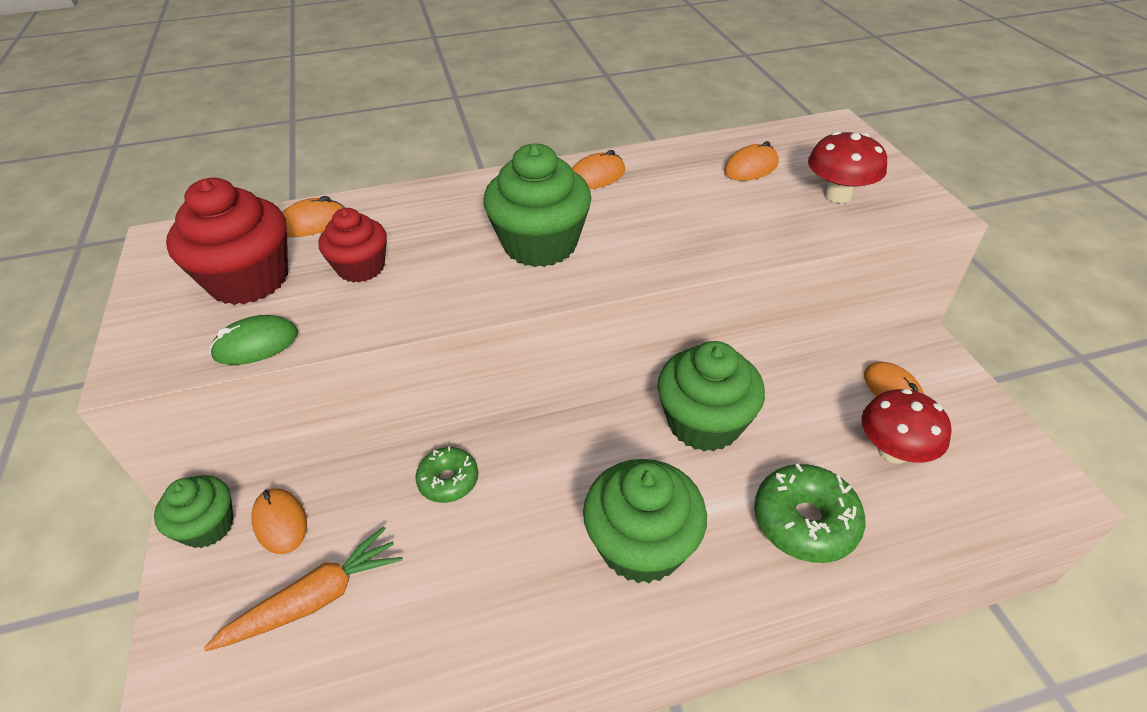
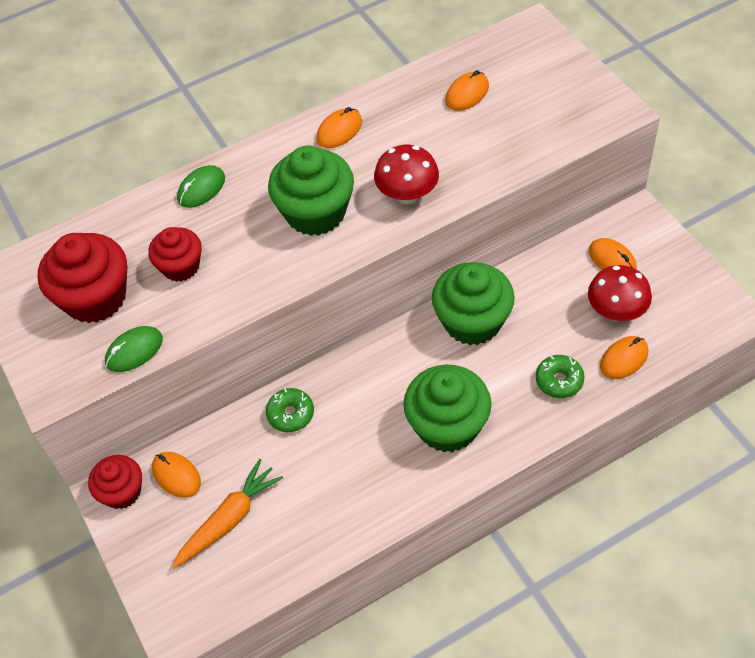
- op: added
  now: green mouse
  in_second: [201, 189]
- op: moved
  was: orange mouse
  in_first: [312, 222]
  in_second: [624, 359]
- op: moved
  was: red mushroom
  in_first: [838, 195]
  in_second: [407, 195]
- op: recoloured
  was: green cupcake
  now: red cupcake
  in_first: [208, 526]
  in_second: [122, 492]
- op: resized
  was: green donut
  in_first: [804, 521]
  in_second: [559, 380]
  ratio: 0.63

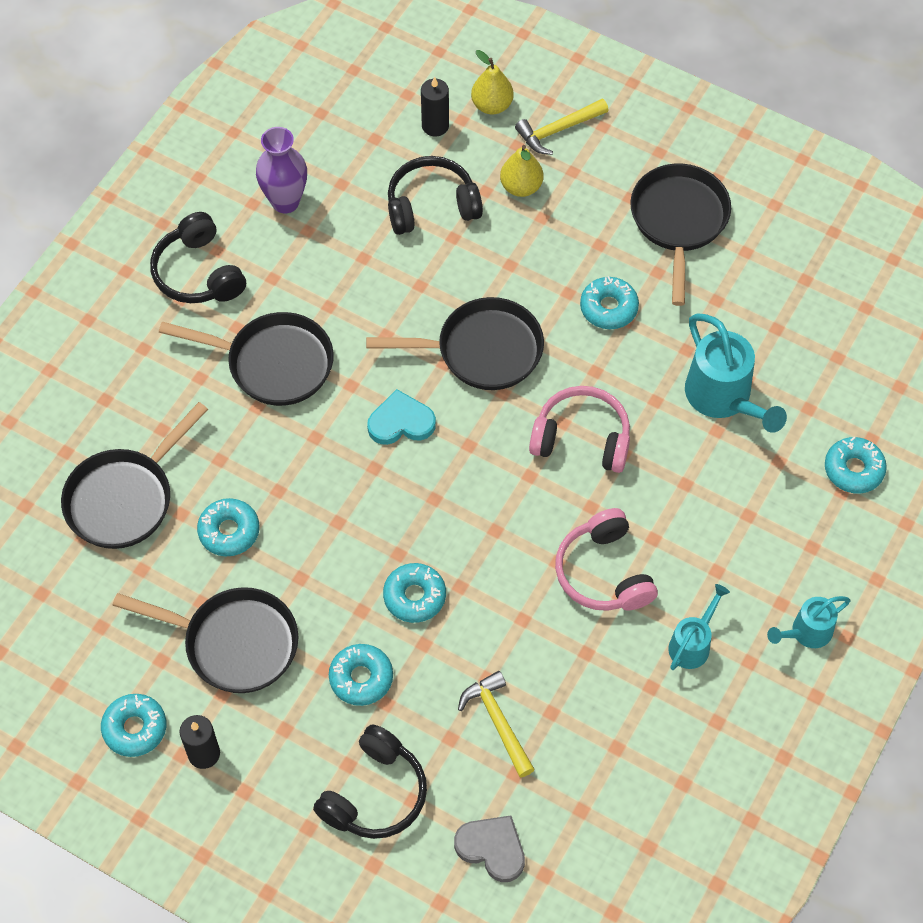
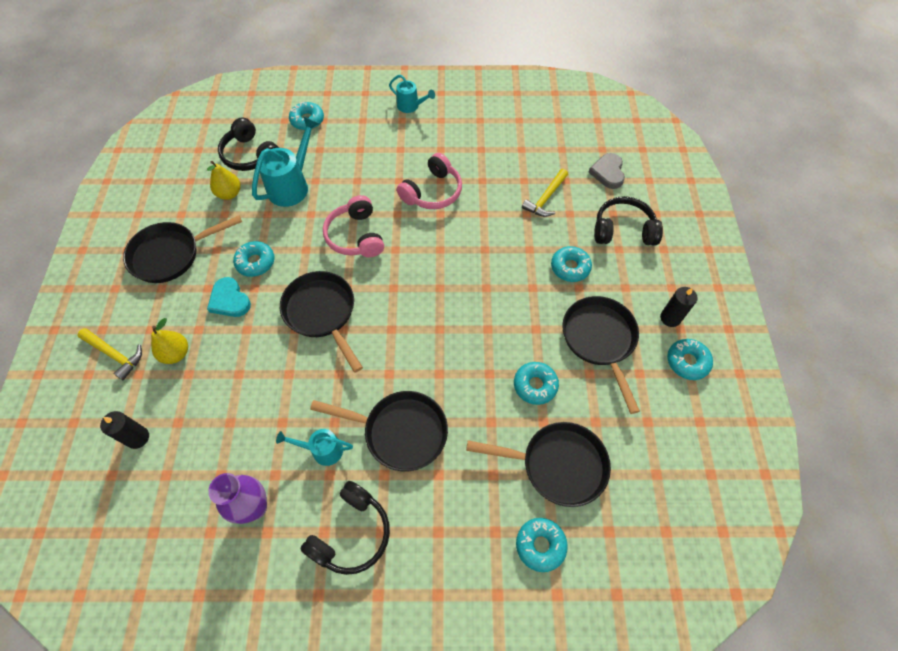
- op: moved
  was: turquoise heart
  in_first: [401, 422]
  in_second: [229, 300]
- op: moved
  was: turquoise donut
  in_first: [414, 596]
  in_second: [540, 545]
- op: moved
  was: black headphones
  in_first: [431, 205]
  in_second: [250, 155]
- op: moved
  was: yellow pear
  in_first: [492, 105]
  in_second: [229, 194]
- op: moved
  was: turquoise watering can
  in_first: [692, 644]
  in_second: [322, 450]
- op: turned
  was: black pan
  in_first: [273, 363]
  in_second: [400, 432]
  clockwise: 120

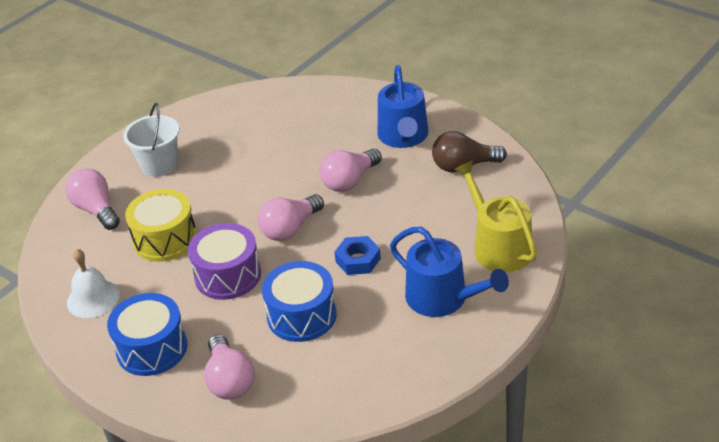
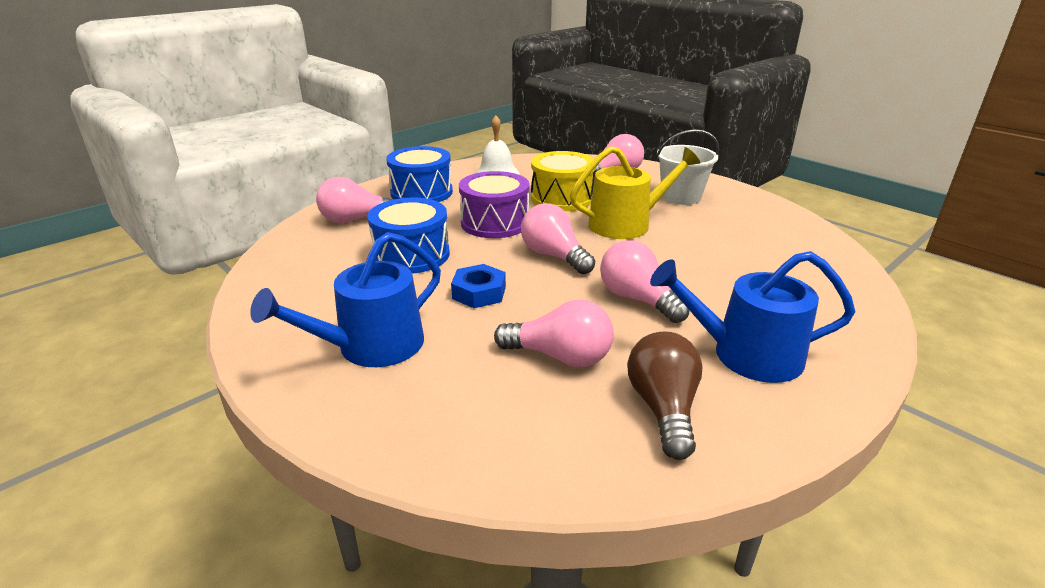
- op: added
  now: pink light bulb
  in_second: [560, 357]
- op: moved
  was: yellow watering can
  in_first: [498, 246]
  in_second: [626, 224]

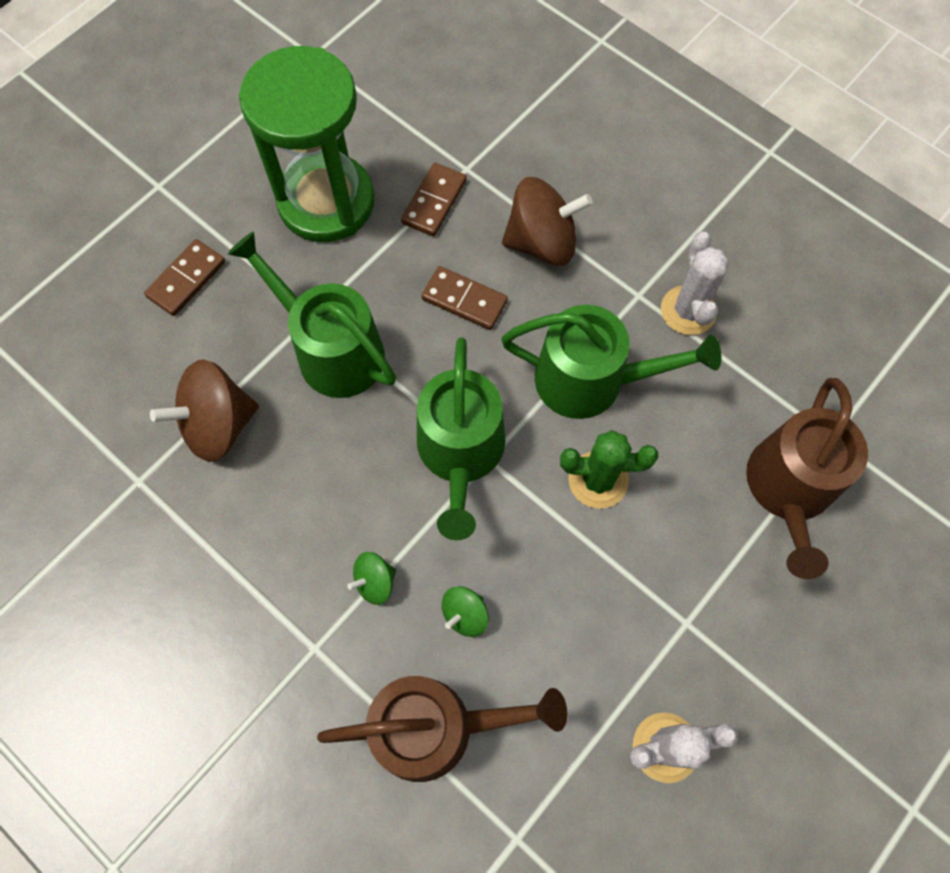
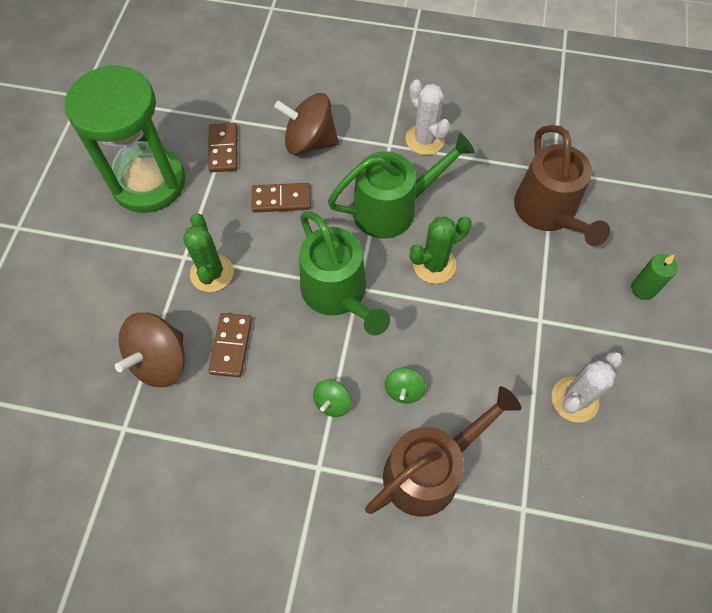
- op: added
  now: green candle
  in_second: [643, 289]
- op: moved
  was: brown domino
  in_first: [186, 279]
  in_second: [231, 346]
- op: replaced
  was: green watering can
  now: green cactus
  in_first: [332, 350]
  in_second: [212, 273]
- op: turned
  was: brown spinning top
  in_first: [542, 242]
  in_second: [309, 142]
  clockwise: -135

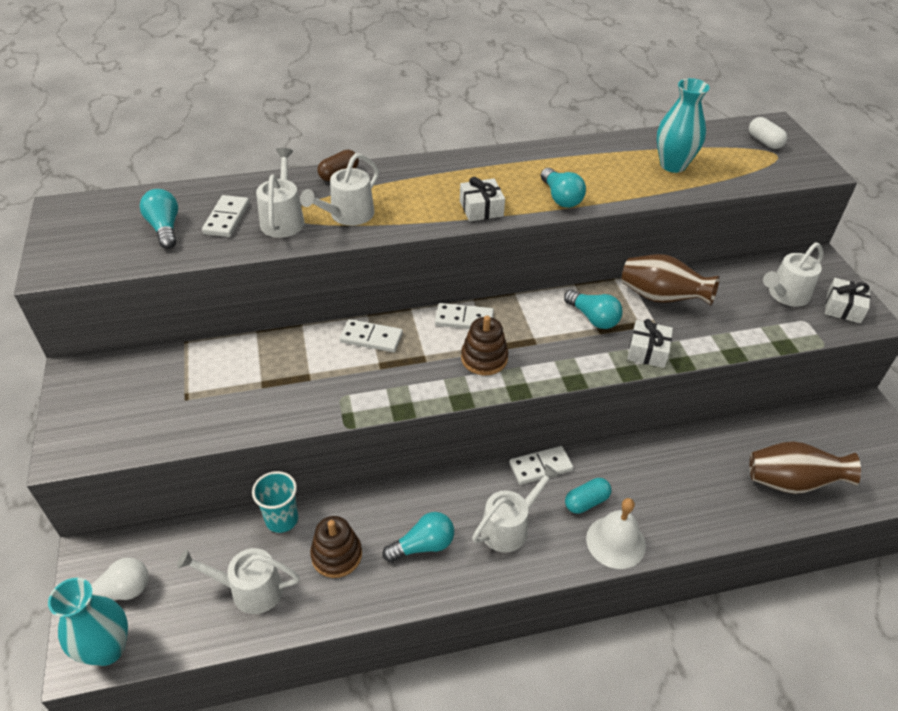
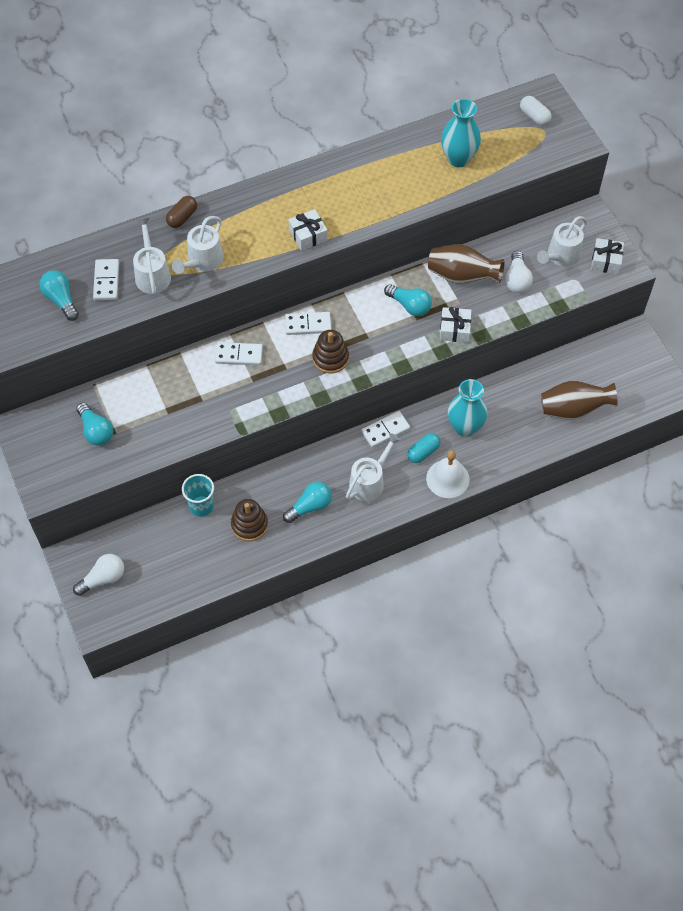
- op: removed
  was: white watering can
  in_first: [249, 590]
- op: added
  now: white light bulb
  in_second: [517, 280]
- op: moved
  was: turquoise vase
  in_first: [107, 649]
  in_second: [465, 427]
- op: moved
  was: turquoise light bulb
  in_first: [561, 198]
  in_second: [96, 431]

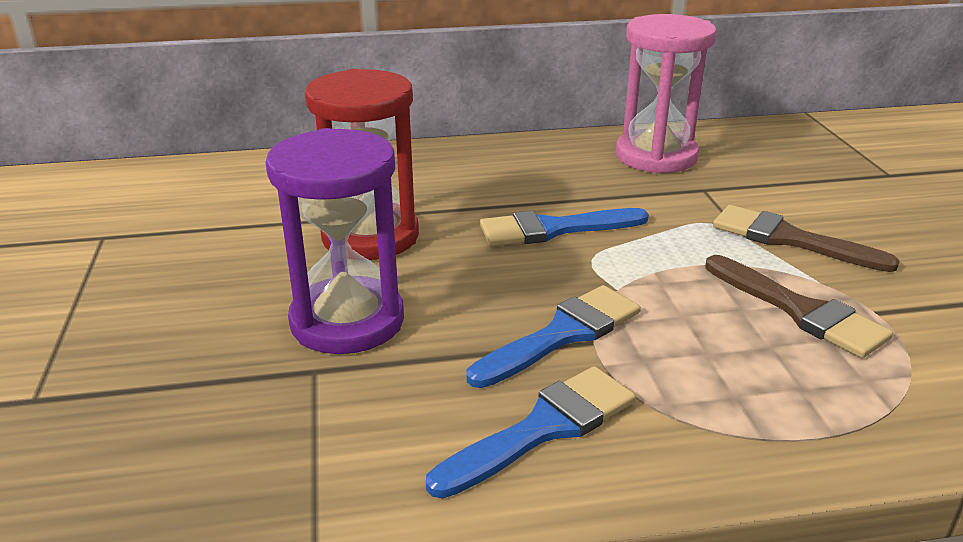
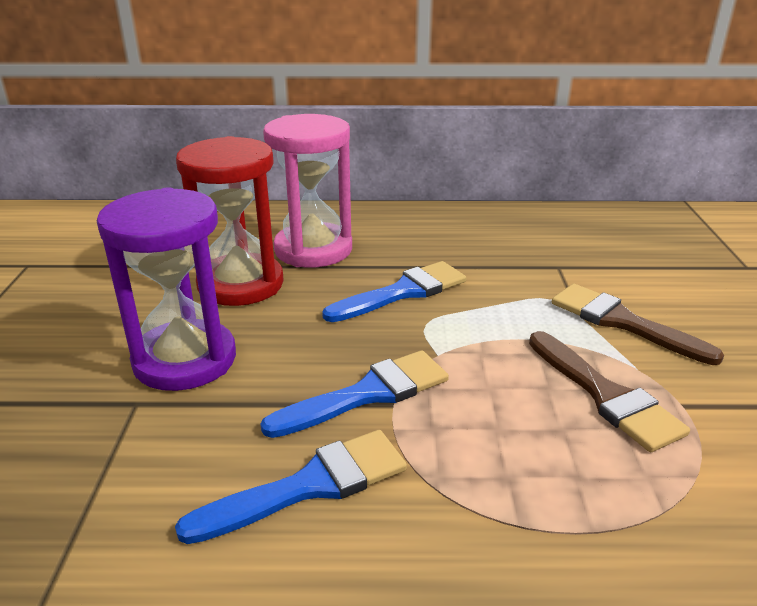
- op: moved
  was: pink hourglass
  in_first: [656, 156]
  in_second: [313, 249]
- op: turned
  was: blue brush
  in_first: [553, 229]
  in_second: [403, 292]
  clockwise: 150

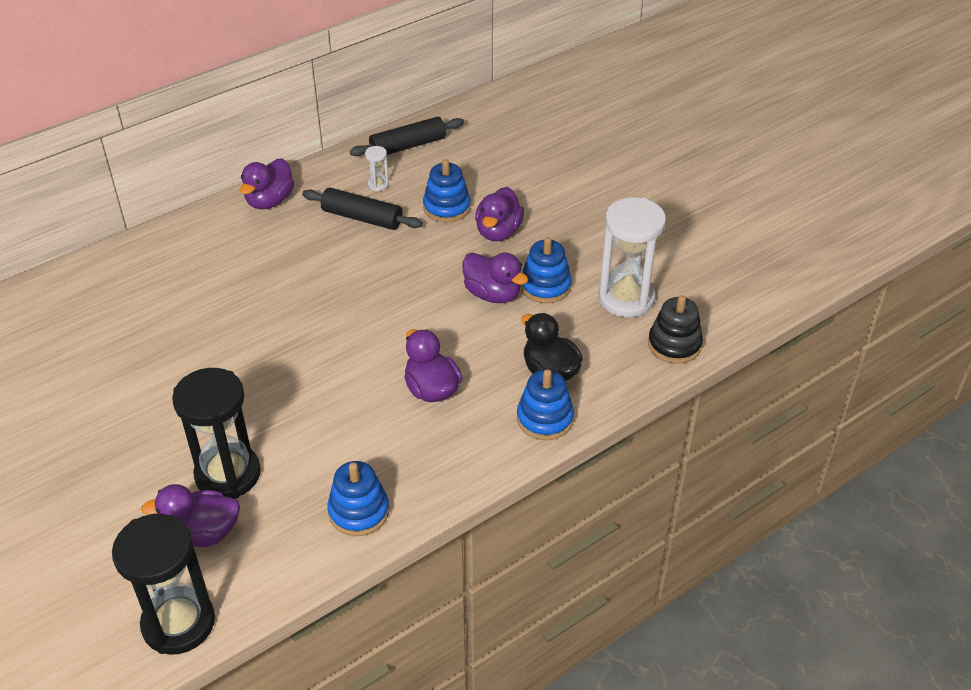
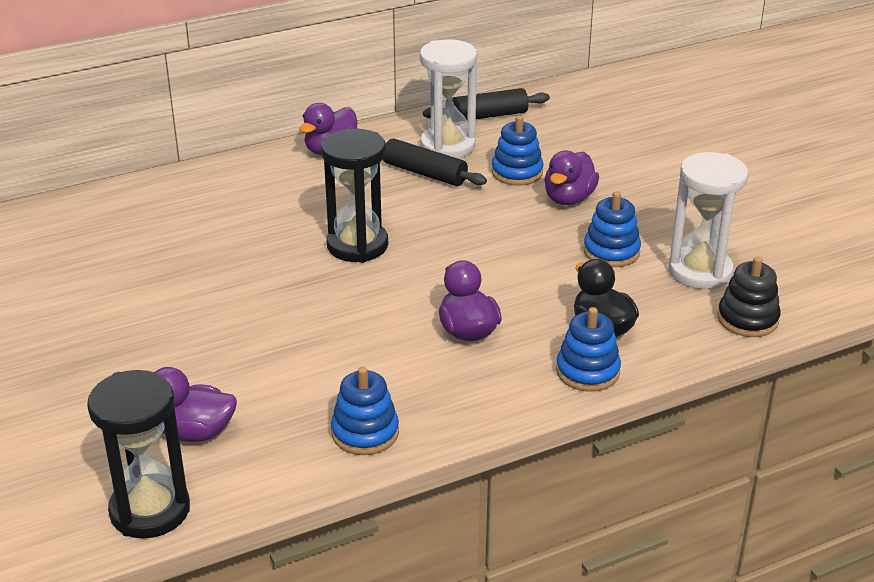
- op: removed
  was: purple duck
  in_first: [493, 294]
- op: moved
  was: black hourglass
  in_first: [228, 474]
  in_second: [357, 245]
- op: resized
  was: white hourglass
  in_first: [378, 184]
  in_second: [447, 146]
  ratio: 2.4

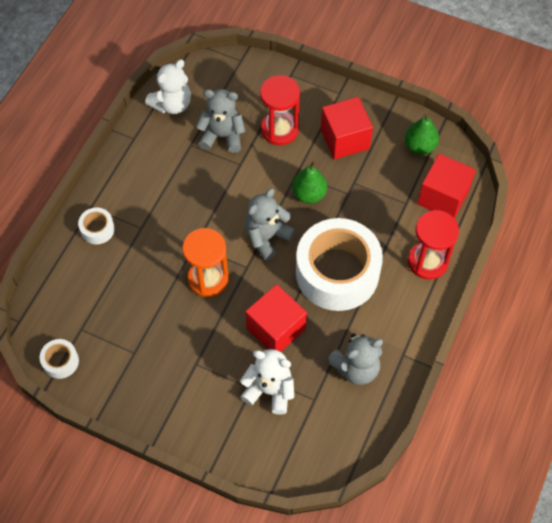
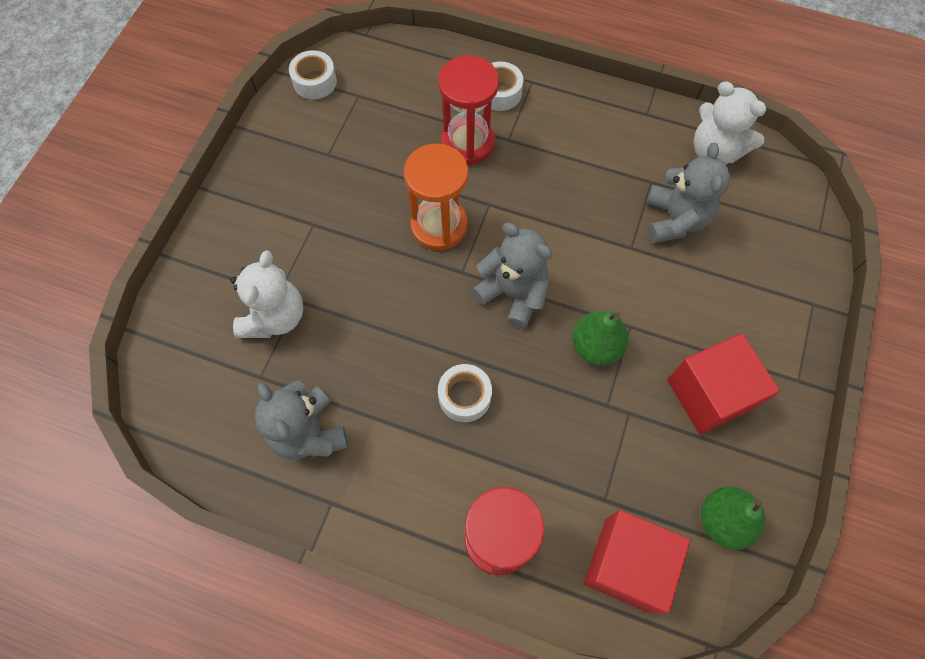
- op: removed
  was: red cube
  in_first: [276, 329]
- op: moved
  was: red hourglass
  in_first: [279, 129]
  in_second: [467, 143]
- op: resized
  was: white tape
  in_first: [337, 272]
  in_second: [464, 396]
  ratio: 0.41

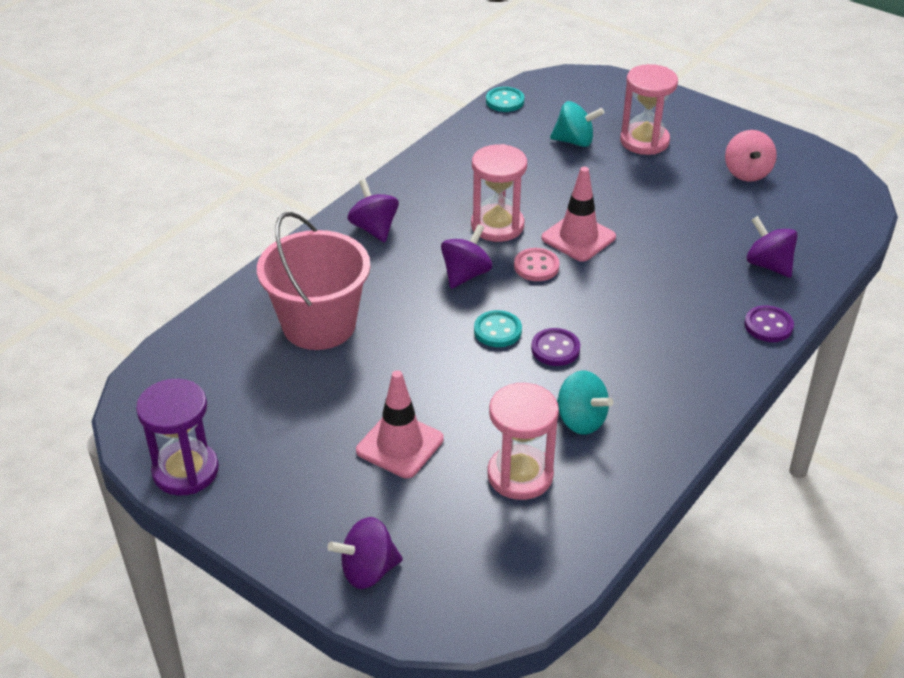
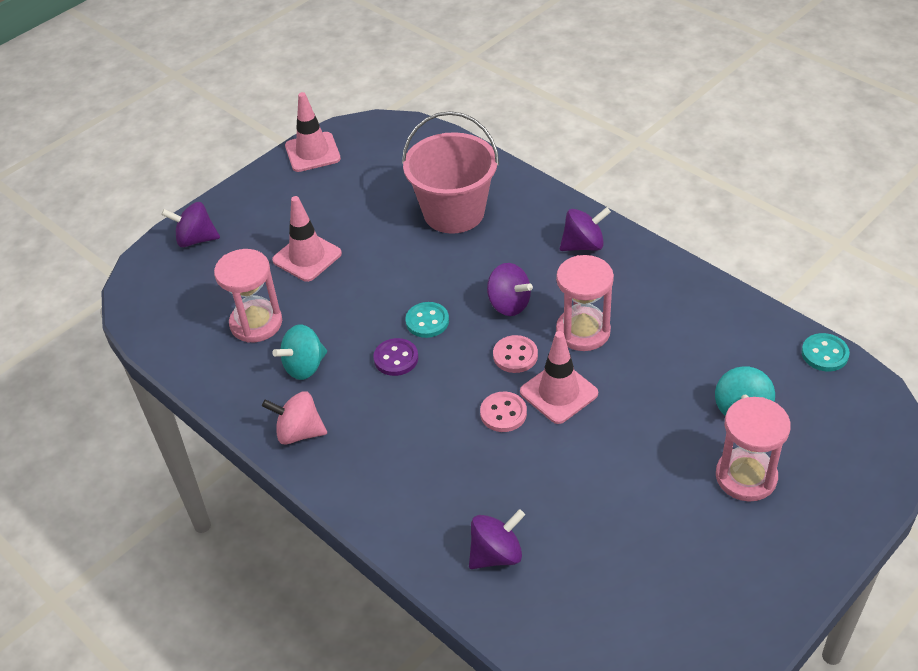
- op: removed
  was: purple button
  in_first: [768, 326]
- op: added
  now: pink button
  in_second: [503, 413]
- op: moved
  was: pink spinning top
  in_first: [747, 173]
  in_second: [299, 432]
- op: replaced
  was: purple hourglass
  now: pink traffic cone
  in_first: [185, 471]
  in_second: [312, 152]
- op: turned
  was: purple spinning top
  in_first: [368, 571]
  in_second: [196, 239]
  clockwise: -75

